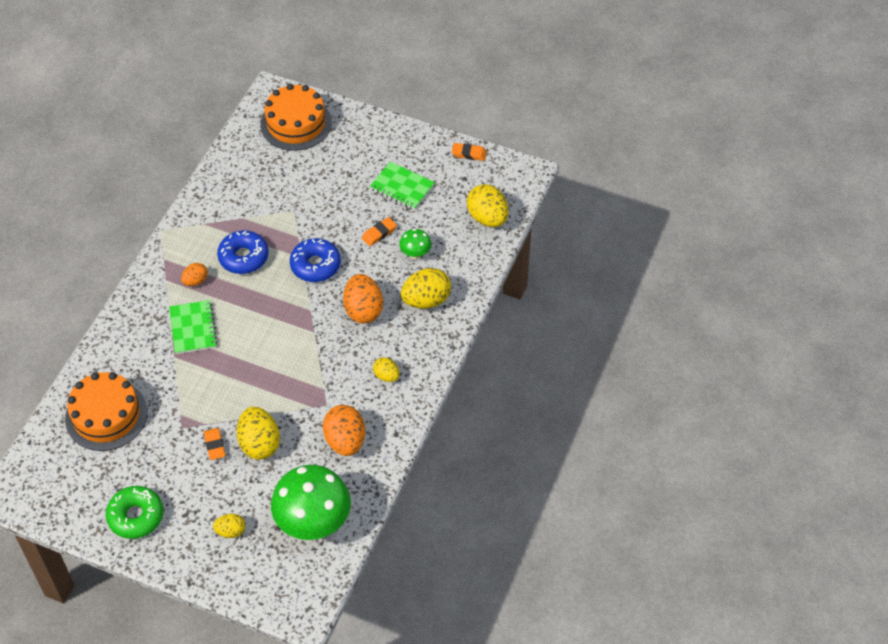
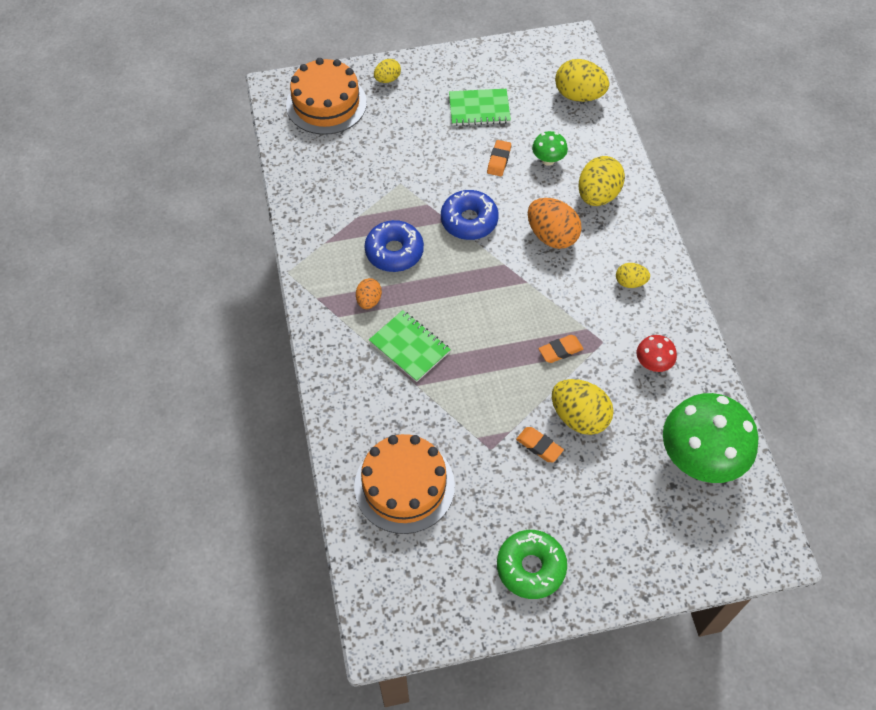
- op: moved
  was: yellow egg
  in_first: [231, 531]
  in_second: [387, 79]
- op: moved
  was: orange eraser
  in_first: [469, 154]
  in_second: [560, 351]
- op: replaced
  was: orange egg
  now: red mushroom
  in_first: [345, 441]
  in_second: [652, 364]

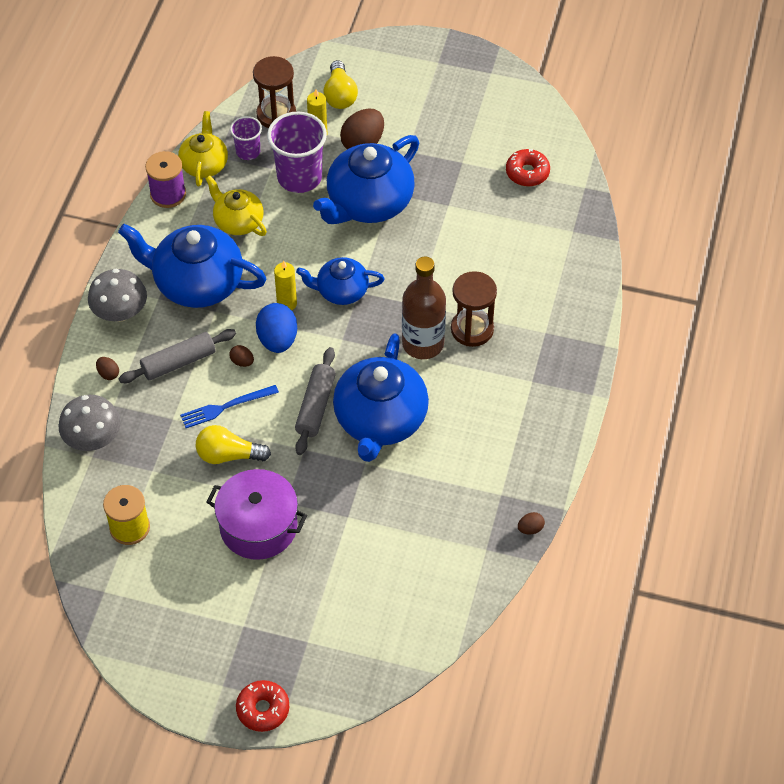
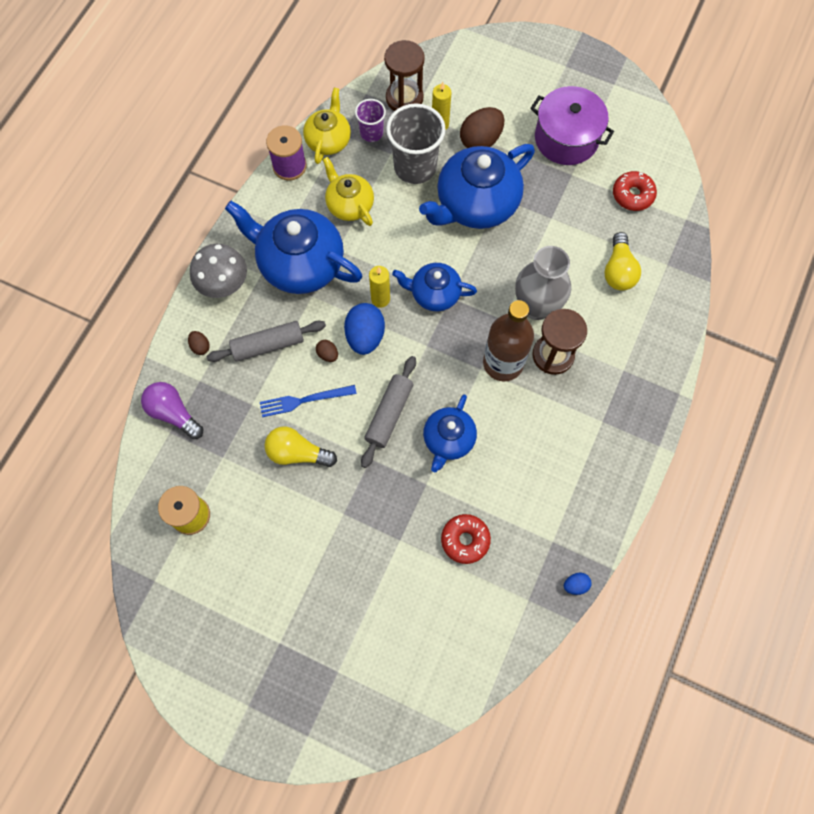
- op: added
  now: grey vase
  in_second: [536, 306]
- op: moved
  was: purple pot
  in_first: [258, 526]
  in_second: [566, 138]
- op: moved
  was: red donut
  in_first: [263, 709]
  in_second: [465, 540]
- op: moved
  was: yellow light bulb
  in_first: [340, 95]
  in_second: [618, 270]
- op: replaced
  was: grey mushroom
  now: purple light bulb
  in_first: [93, 438]
  in_second: [173, 413]
- op: recoloured
  was: purple cup
  now: grey cup
  in_first: [299, 177]
  in_second: [415, 167]
- op: recoloured
  was: brown egg
  now: blue egg
  in_first: [530, 529]
  in_second: [575, 585]
- op: resized
  was: blue teapot
  in_first: [380, 420]
  in_second: [448, 440]
  ratio: 0.57

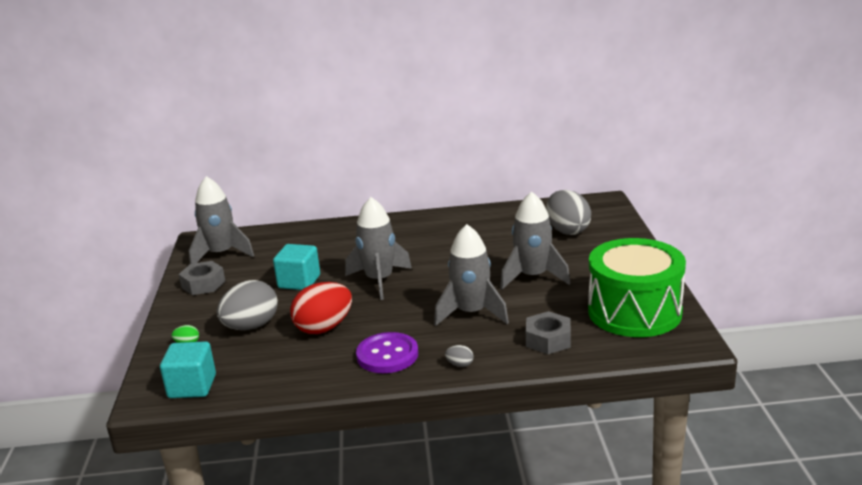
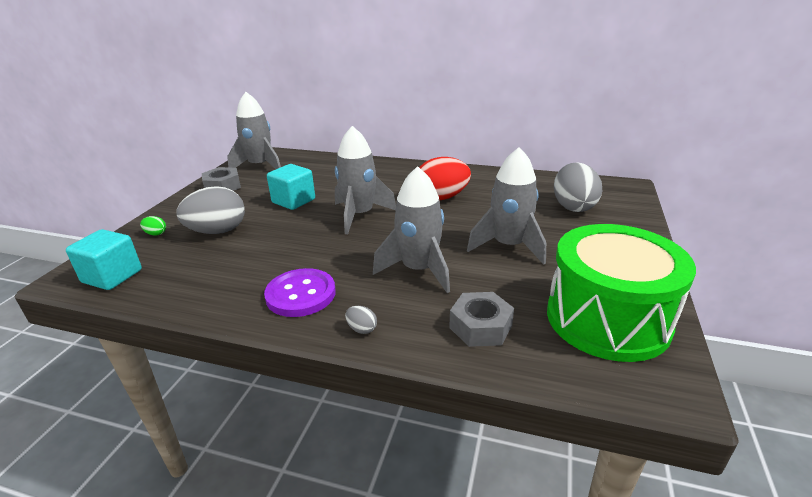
- op: moved
  was: red egg
  in_first: [324, 328]
  in_second: [442, 197]

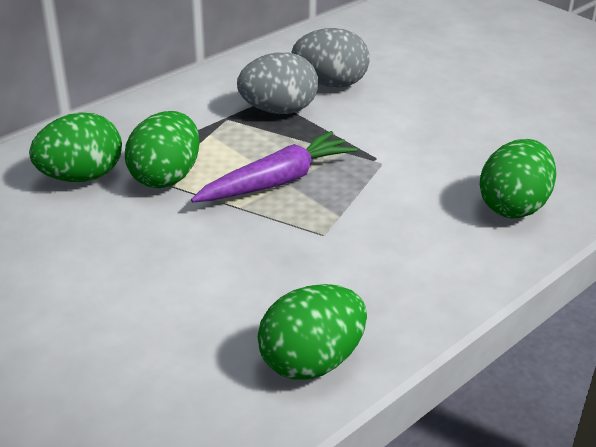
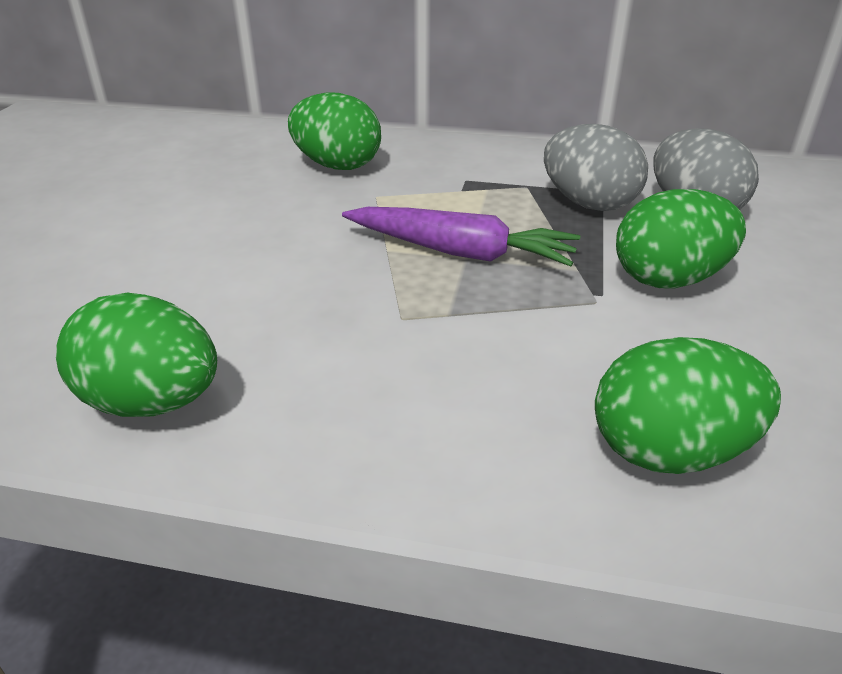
- op: moved
  was: green egg
  in_first: [166, 177]
  in_second: [669, 279]

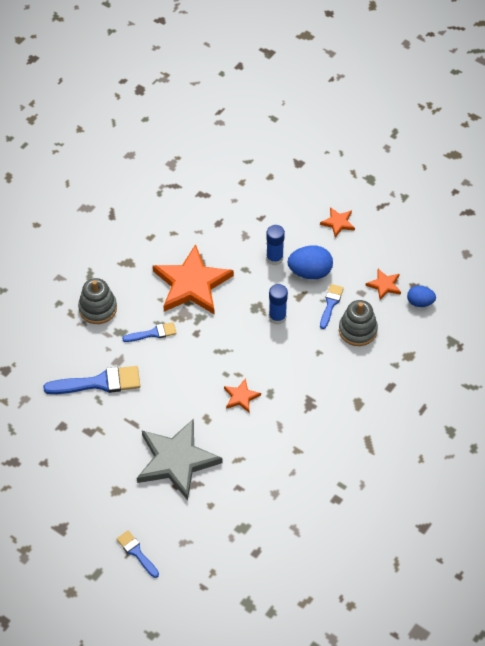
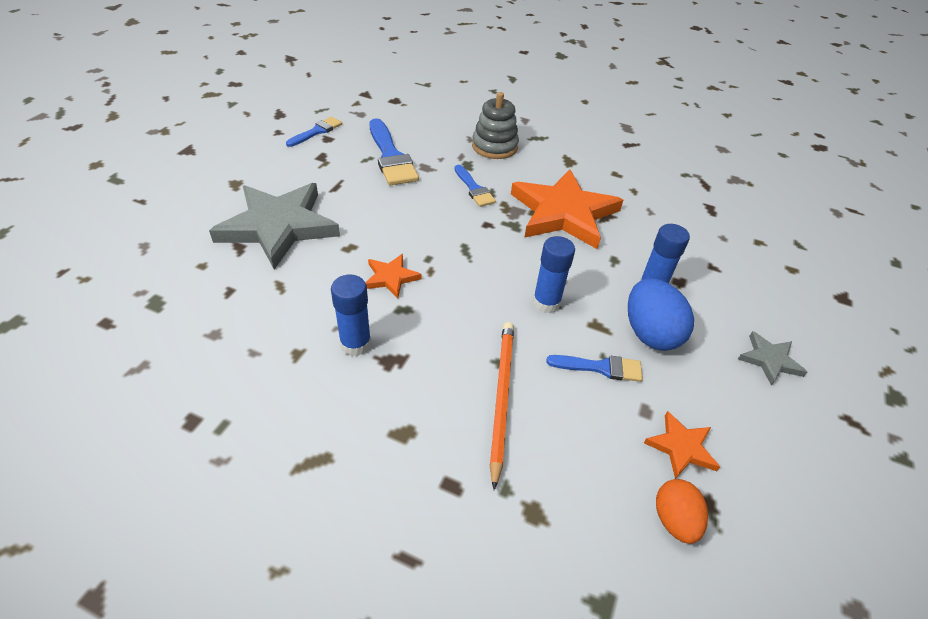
- op: removed
  was: grey stacking toy
  in_first: [357, 330]
- op: added
  now: blue glue stick
  in_second: [355, 344]
- op: added
  now: orange pencil
  in_second: [501, 397]
- op: moved
  was: blue brush
  in_first: [136, 552]
  in_second: [317, 131]
- op: recoloured
  was: orange star
  now: grey star
  in_first: [338, 223]
  in_second: [769, 360]
- op: recoloured
  was: blue egg
  now: orange egg
  in_first: [420, 302]
  in_second: [674, 520]

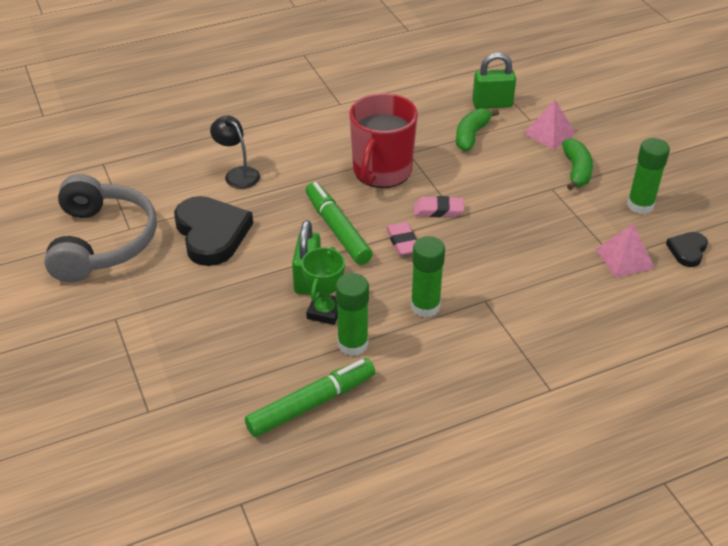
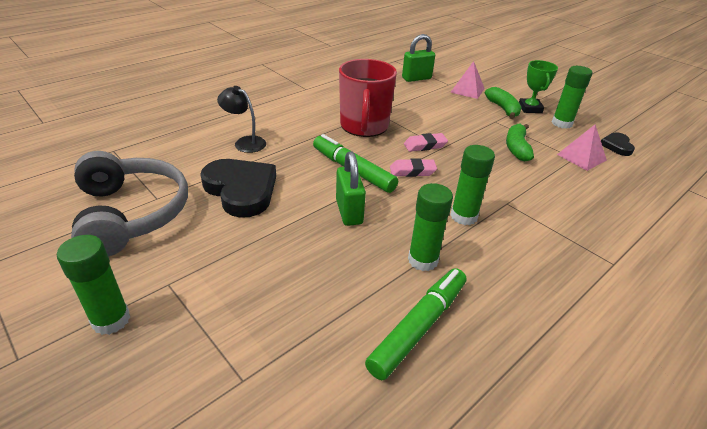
- op: added
  now: green glue stick
  in_second: [111, 320]
- op: moved
  was: green trophy
  in_first: [325, 312]
  in_second: [530, 108]
- op: moved
  was: green banana
  in_first: [471, 135]
  in_second: [516, 148]
- op: turned
  was: pink eraser
  in_first: [403, 242]
  in_second: [412, 171]
  clockwise: -60

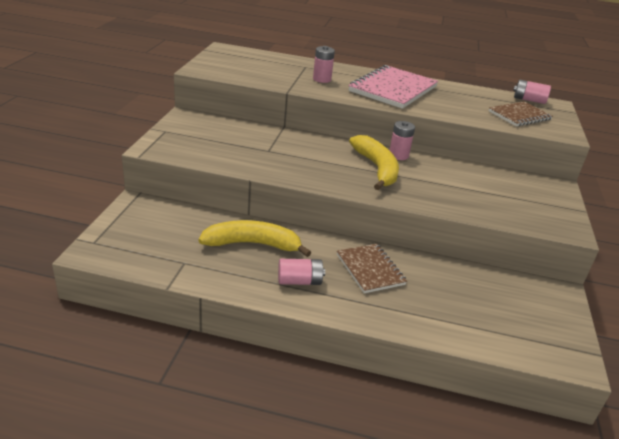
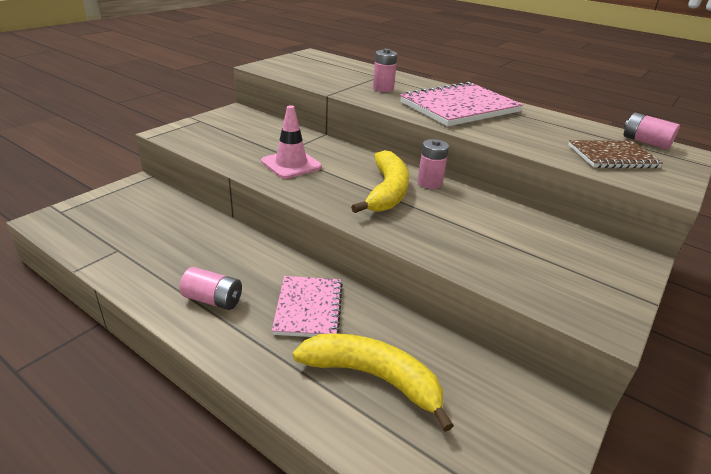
- op: added
  now: pink traffic cone
  in_second: [291, 164]
- op: moved
  was: yellow banana
  in_first: [253, 244]
  in_second: [373, 377]
- op: recoloured
  was: brown notebook
  now: pink notebook
  in_first: [370, 269]
  in_second: [308, 308]

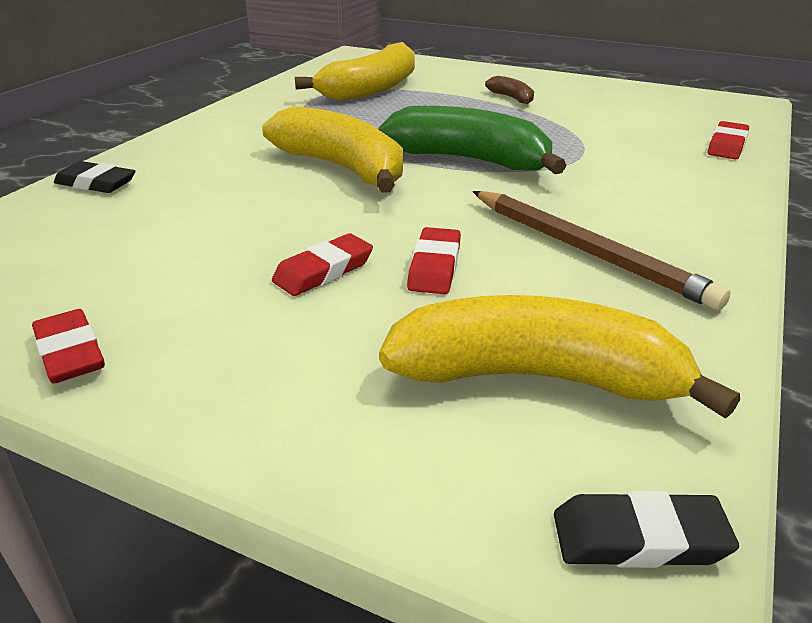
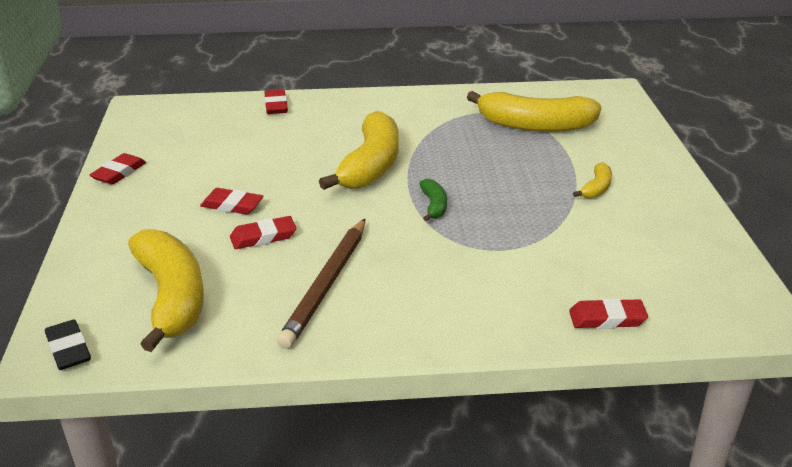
- op: recoloured
  was: black eraser
  now: red eraser
  in_first: [96, 183]
  in_second: [276, 105]
- op: recoloured
  was: brown banana
  now: yellow banana
  in_first: [512, 98]
  in_second: [596, 188]
- op: resized
  was: green banana
  in_first: [470, 160]
  in_second: [434, 206]
  ratio: 0.45

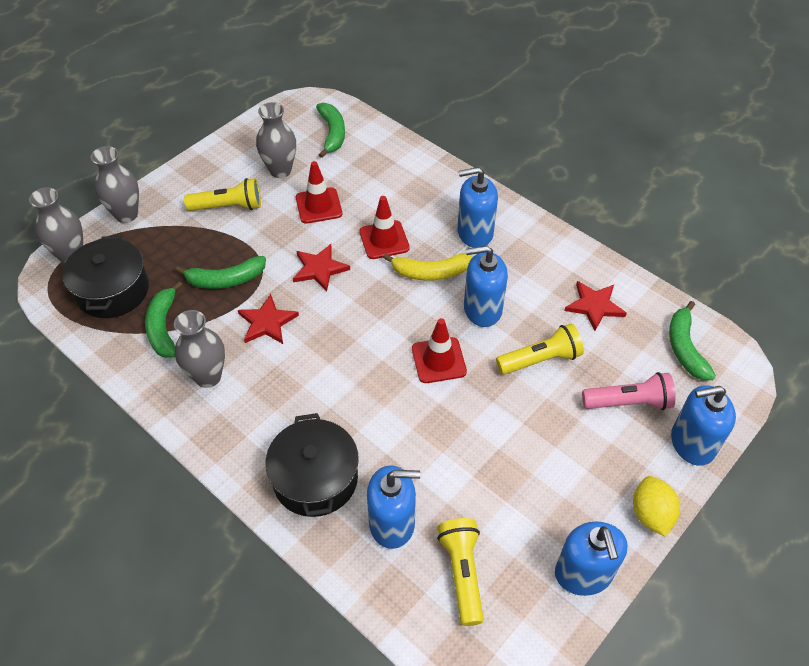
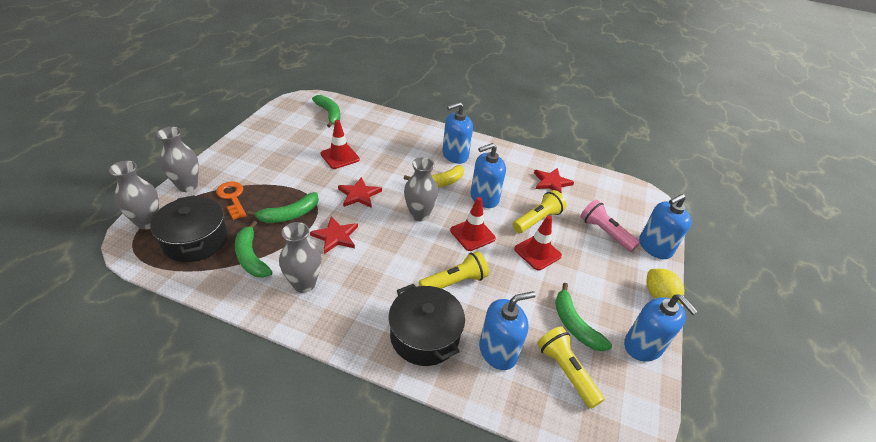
- op: added
  now: orange key
  in_second: [232, 197]
- op: moved
  was: yellow flashlight
  in_first: [228, 207]
  in_second: [455, 282]
- op: moved
  was: grey vase
  in_first: [280, 170]
  in_second: [419, 215]
- op: moved
  was: red traffic cone
  in_first: [384, 240]
  in_second: [537, 252]
- op: moved
  was: green banana
  in_first: [685, 348]
  in_second: [574, 325]
- op: turned
  was: pink flashlight
  in_first: [629, 402]
  in_second: [605, 232]
  clockwise: -105

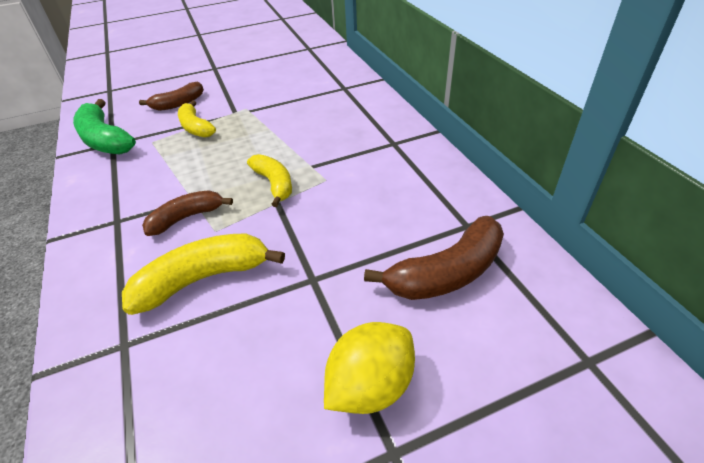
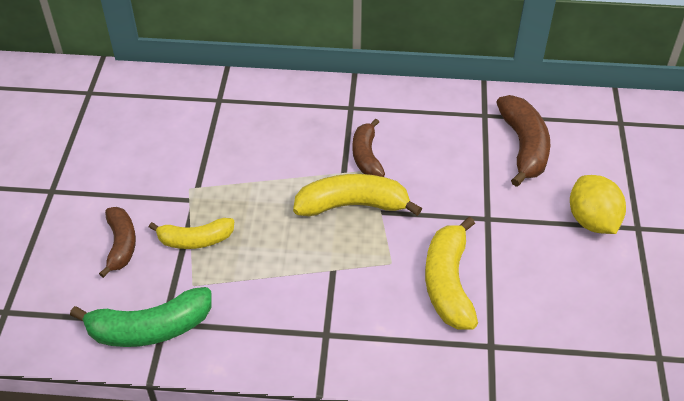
- op: moved
  was: brown banana
  in_first: [186, 218]
  in_second: [366, 156]
- op: resized
  was: yellow banana
  in_first: [274, 184]
  in_second: [352, 205]
  ratio: 1.52

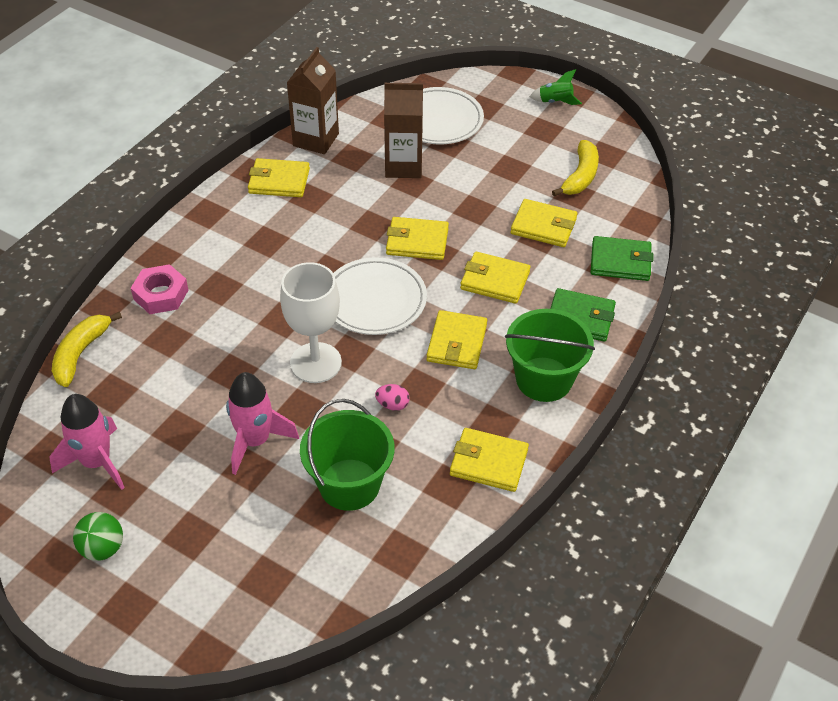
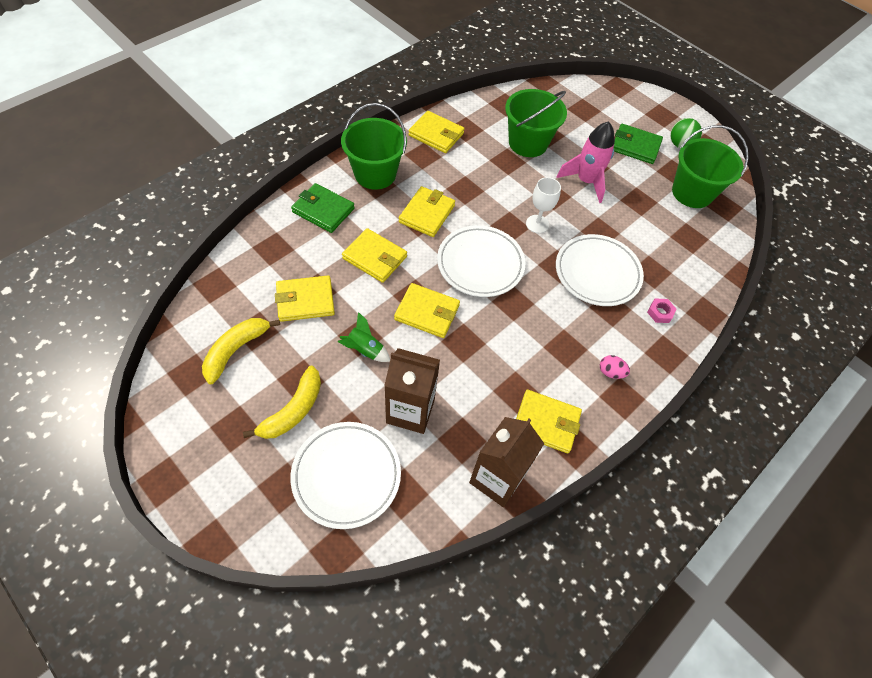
- op: added
  now: white plate
  in_second: [597, 273]
- op: moved
  was: yellow banana
  in_first: [81, 353]
  in_second: [293, 410]
- op: moved
  was: pink egg
  in_first: [392, 405]
  in_second: [610, 372]
- op: moved
  was: green rocket
  in_first: [555, 102]
  in_second: [364, 350]
- op: moved
  was: green wallet
  in_first: [620, 261]
  in_second: [635, 146]
- op: replaced
  was: pink rocket
  now: green bucket
  in_first: [97, 462]
  in_second: [692, 193]
- op: turned
  was: yellow wallet
  in_first: [543, 226]
  in_second: [305, 300]
  clockwise: -45
- op: resized
  was: pink nut
  in_first: [161, 294]
  in_second: [660, 312]
  ratio: 0.56
- op: resized
  was: white goblet
  in_first: [315, 363]
  in_second: [537, 224]
  ratio: 0.59

